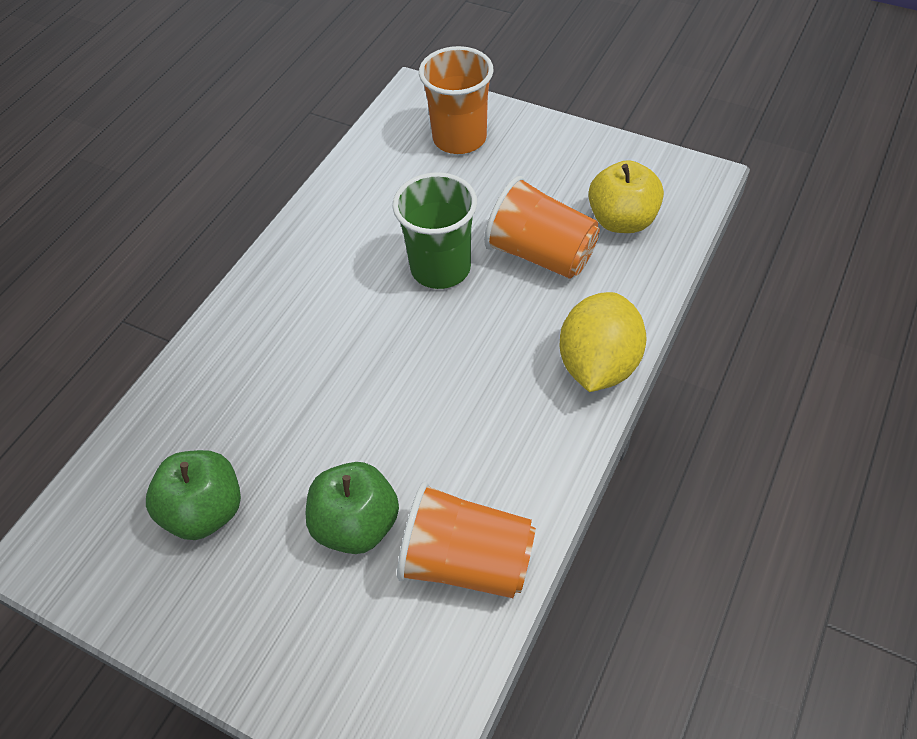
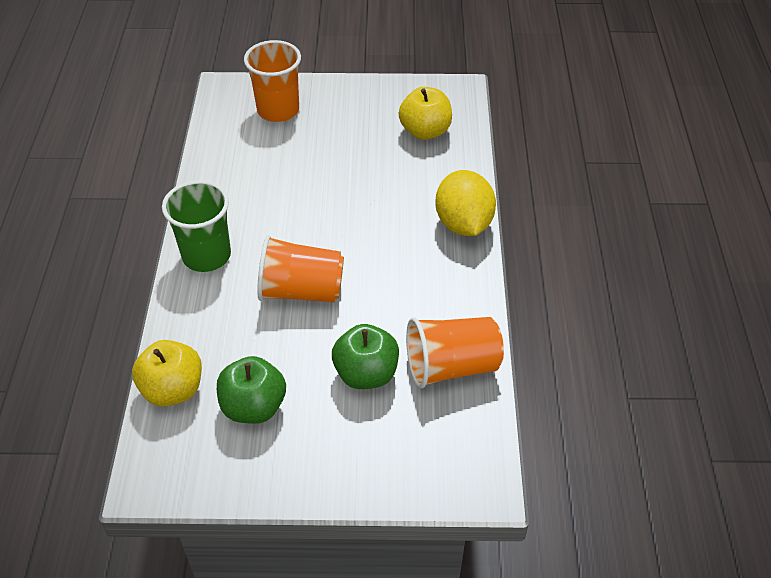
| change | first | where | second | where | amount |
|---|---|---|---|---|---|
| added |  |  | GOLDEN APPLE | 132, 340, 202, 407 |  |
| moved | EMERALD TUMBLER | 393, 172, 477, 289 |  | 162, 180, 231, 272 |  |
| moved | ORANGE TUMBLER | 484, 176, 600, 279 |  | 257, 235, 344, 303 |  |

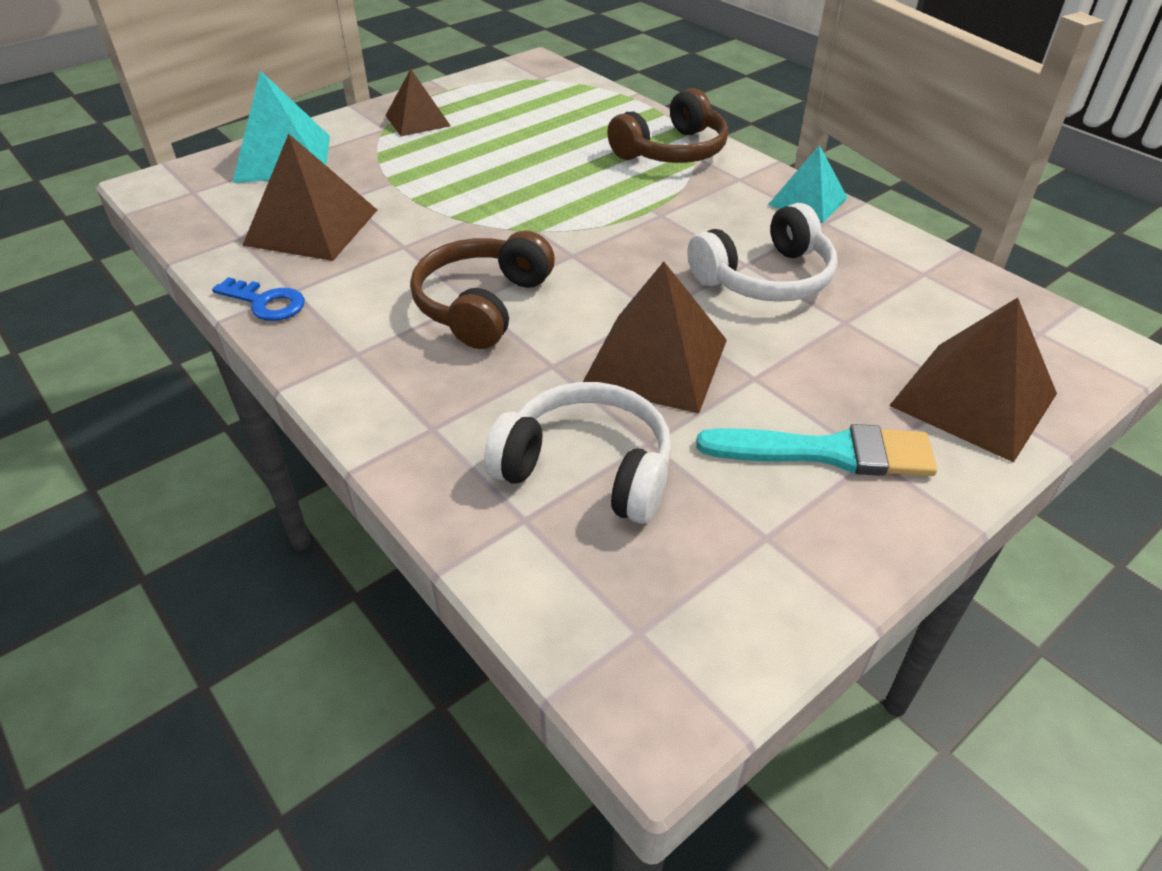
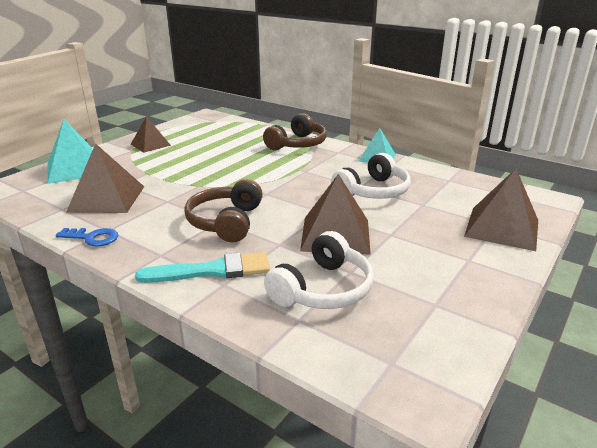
| change | first | where | second | where | amount |
|---|---|---|---|---|---|
| moved | TURQUOISE PAINTBRUSH | 697, 424, 937, 476 |  | 135, 252, 270, 283 |  |
| turned | WHITE HEADPHONES | 484, 382, 672, 524 |  | 264, 231, 374, 309 | 120 degrees clockwise |

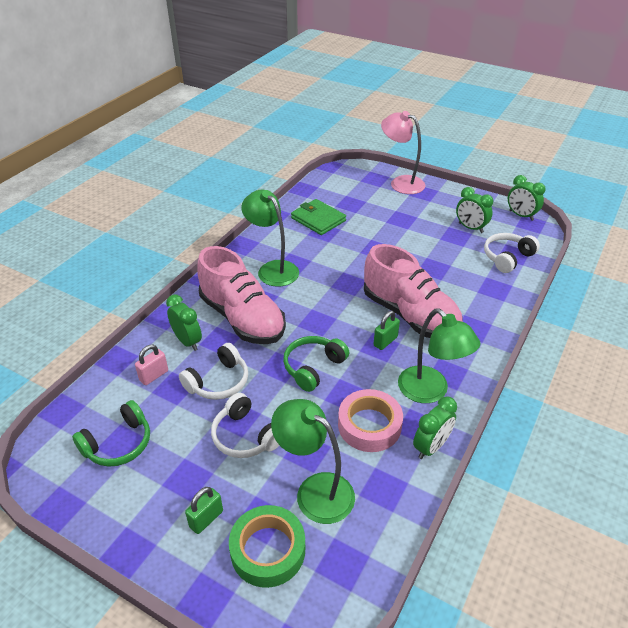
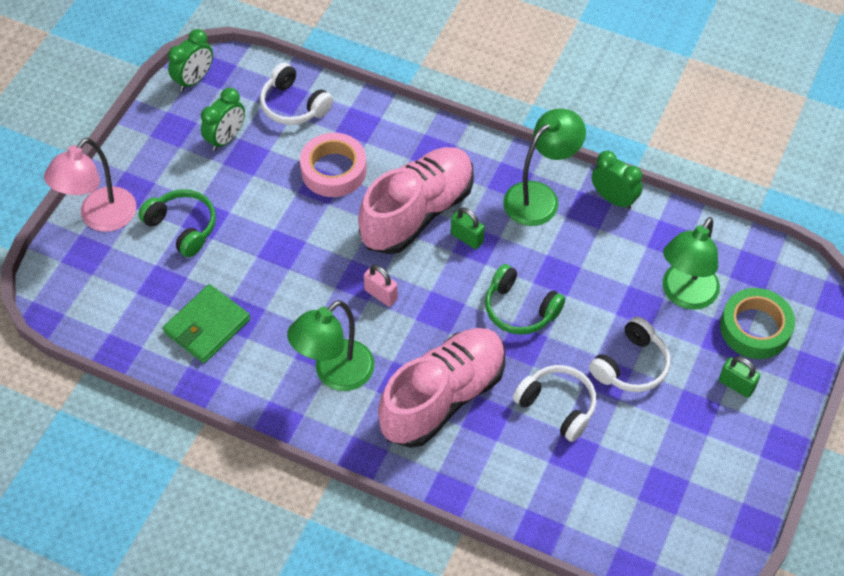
| change | first | where | second | where | amount |
|---|---|---|---|---|---|
| moved | EMERALD HEADPHONES | 72, 400, 150, 467 |  | 138, 189, 216, 257 |  |
| moved | PINK STICKY TAPE | 338, 389, 403, 452 |  | 300, 133, 367, 197 |  |
| moved | PINK PADLOCK | 135, 345, 168, 385 |  | 364, 265, 398, 307 |  |
| removed | EMERALD BEDSIDE CLOCK | 166, 294, 202, 351 |  |  |  |

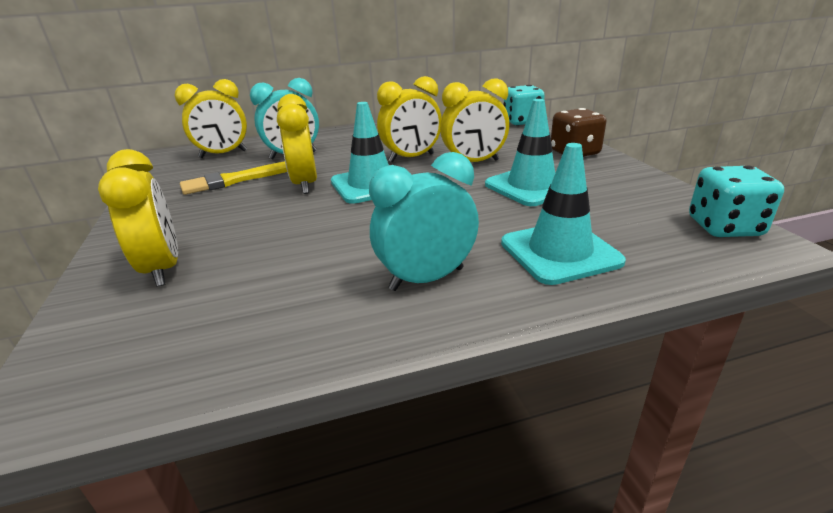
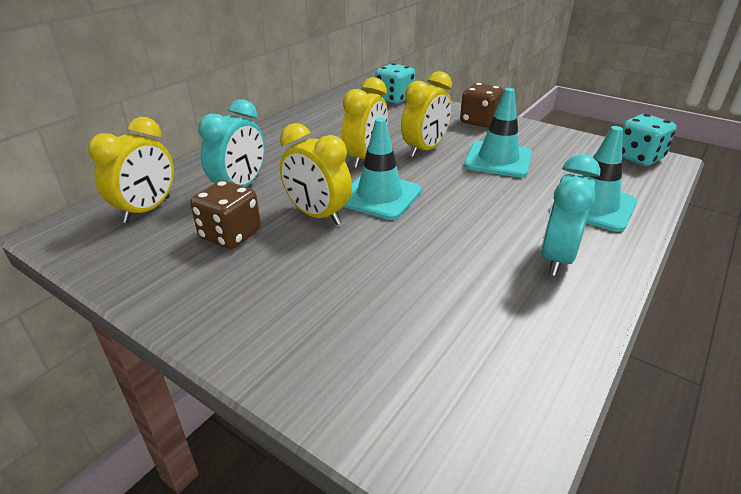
| change | first | where | second | where | amount |
|---|---|---|---|---|---|
| replaced | GOLDEN PAINTBRUSH | 180, 161, 287, 195 | DARK BROWN DICE | 190, 180, 261, 249 |  |
| removed | GOLDEN BEDSIDE CLOCK | 98, 149, 178, 286 |  |  |  |

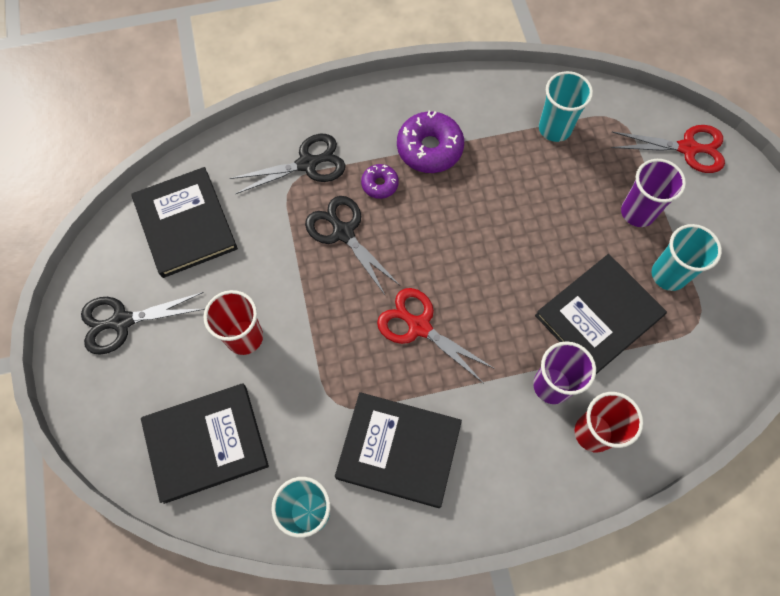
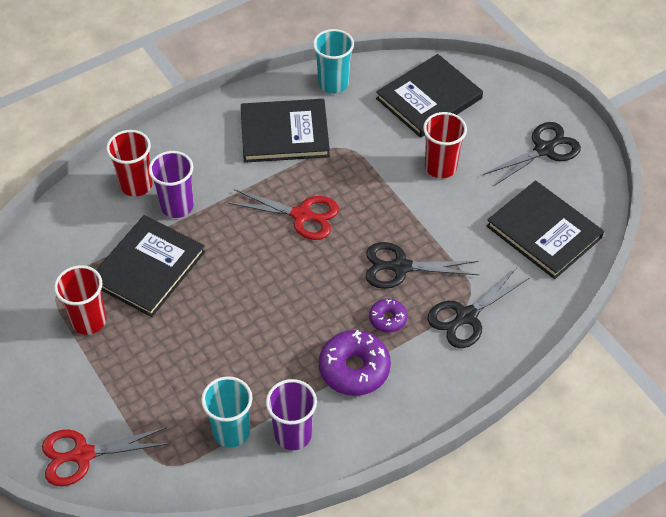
| change | first | where | second | where | amount |
|---|---|---|---|---|---|
| recoloured | TURQUOISE TUMBLER | 652, 224, 722, 291 | CRIMSON TUMBLER | 54, 265, 107, 335 |  |
| moved | ROYAL PURPLE TUMBLER | 621, 159, 686, 227 |  | 266, 379, 317, 450 |  |
| turned | EBONY SCISSORS | 305, 196, 400, 295 |  | 366, 242, 479, 289 | 150 degrees clockwise |

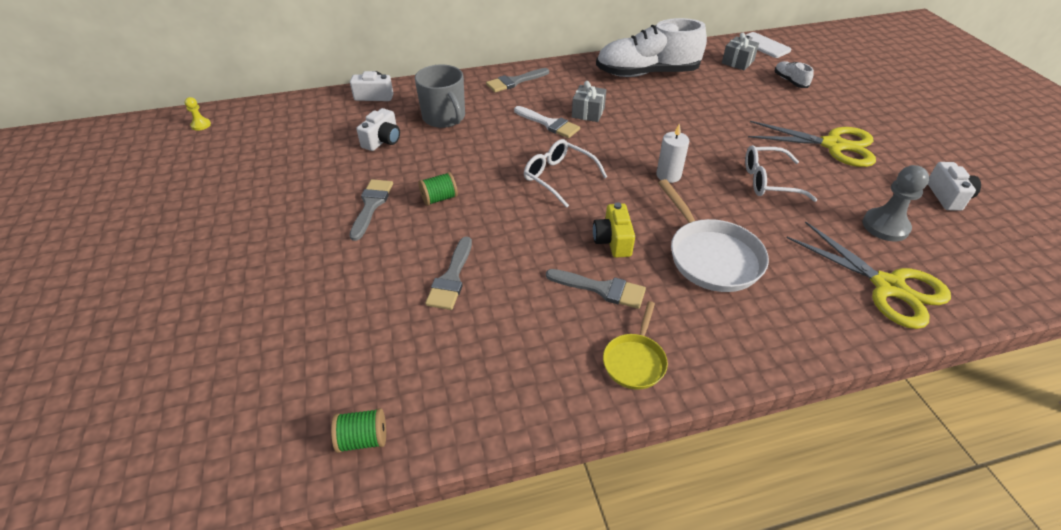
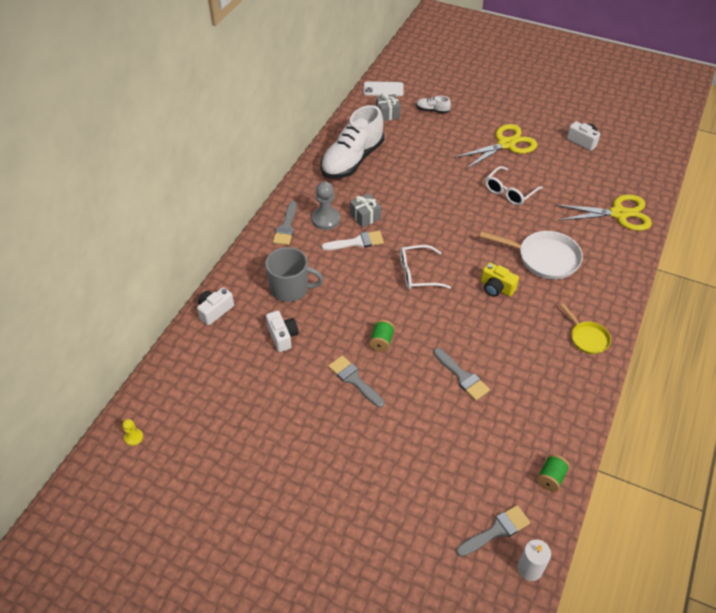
| change | first | where | second | where | amount |
|---|---|---|---|---|---|
| moved | ASH-GREY CHESS PAWN | 862, 165, 929, 241 |  | 312, 181, 340, 230 |  |
| moved | ASH-GREY PAINTBRUSH | 546, 269, 646, 309 |  | 456, 505, 530, 557 |  |
| moved | WHITE WAX CANDLE | 656, 123, 689, 183 |  | 518, 540, 551, 581 |  |

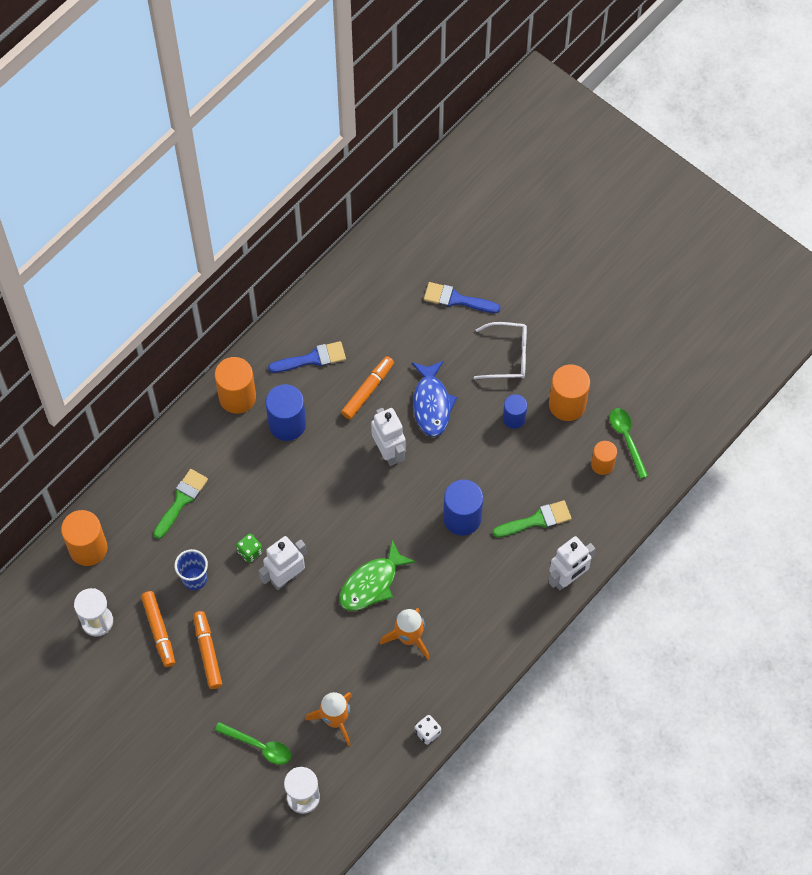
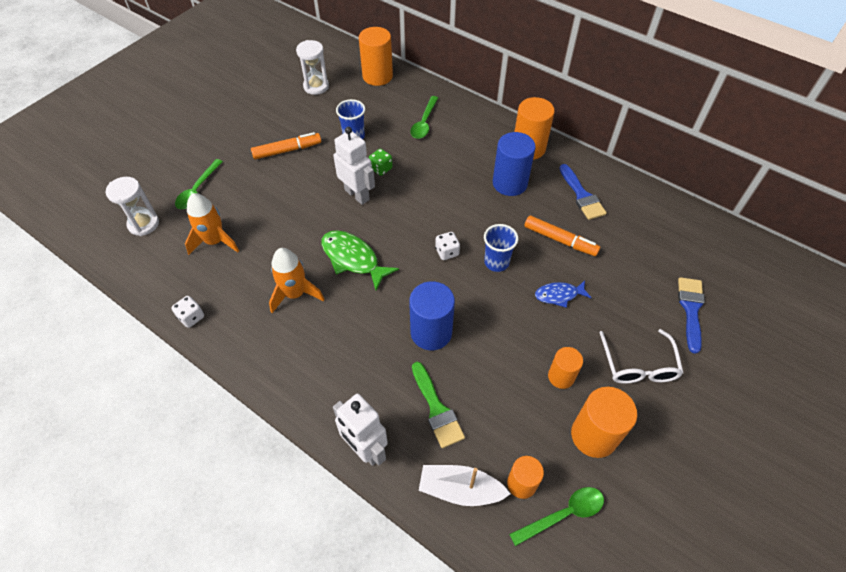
| change | first | where | second | where | amount |
|---|---|---|---|---|---|
| replaced | EMERALD PAINTBRUSH | 153, 469, 208, 539 | EMERALD TABLESPOON | 410, 96, 438, 139 |  |
| added |  |  | WHITE SAILBOAT | 419, 465, 510, 506 |  |
| added |  |  | WHITE DICE | 435, 232, 460, 260 |  |
| replaced | WHITE ROBOT | 371, 408, 406, 466 | ROYAL BLUE TUMBLER | 484, 224, 518, 272 |  |
| resized | ROYAL BLUE FISH FIGURE | 412, 361, 458, 437 |  | 535, 280, 592, 308 | x0.62 |
| recoloured | ROYAL BLUE SOLID CYLINDER | 503, 394, 527, 429 | ORANGE SOLID CYLINDER | 548, 347, 583, 389 |  |
| removed | ORANGE MARKER PEN | 141, 591, 175, 667 |  |  |  |

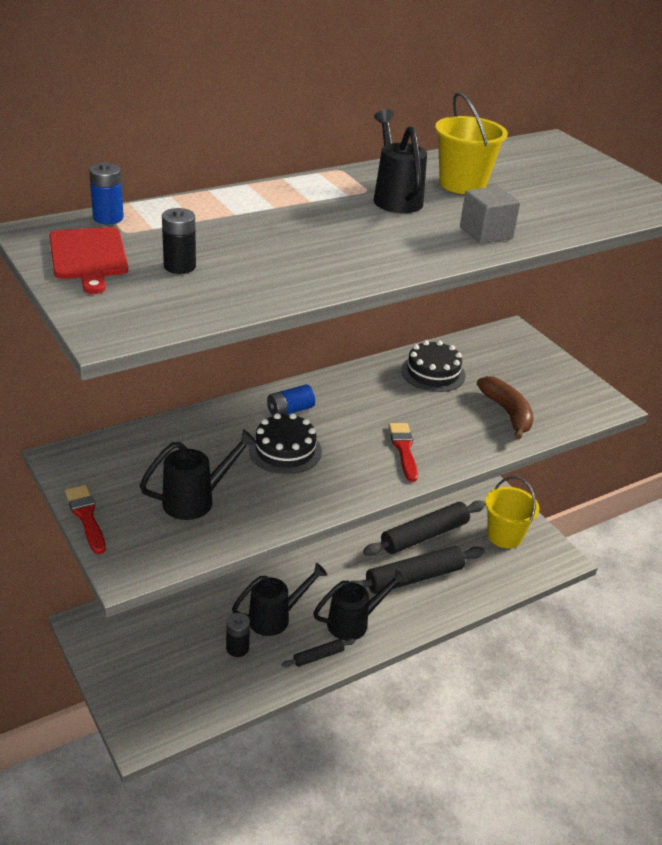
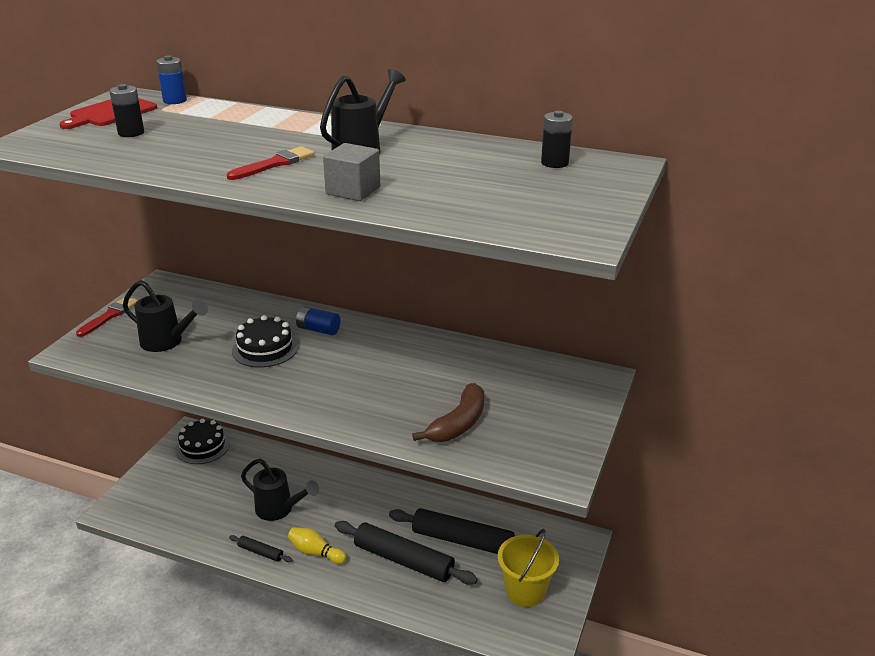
| change | first | where | second | where | amount |
|---|---|---|---|---|---|
| moved | EBONY CAKE | 401, 340, 465, 392 |  | 175, 419, 230, 464 |  |
| moved | CRIMSON PAINTBRUSH | 389, 423, 418, 482 |  | 227, 146, 314, 180 |  |
| replaced | EBONY WATERING CAN | 313, 568, 408, 641 | GOLDEN SKITTLE | 288, 527, 347, 564 |  |
| moved | EBONY BATTERY | 226, 613, 250, 657 |  | 541, 111, 573, 168 |  |
| removed | GOLDEN BUCKET | 435, 92, 508, 194 |  |  |  |

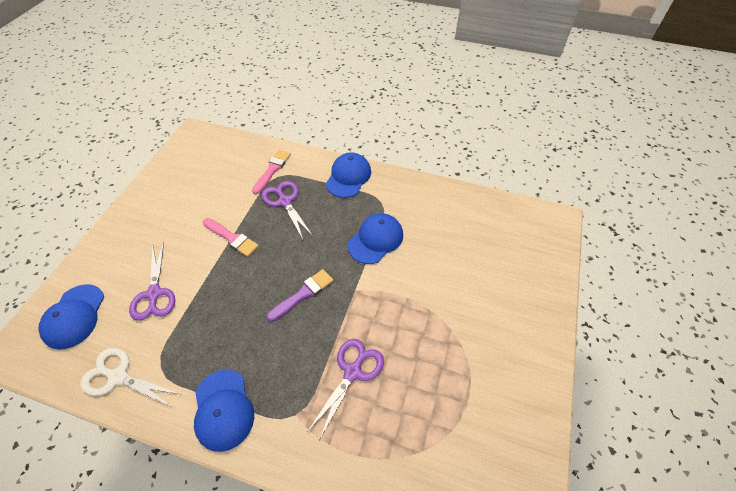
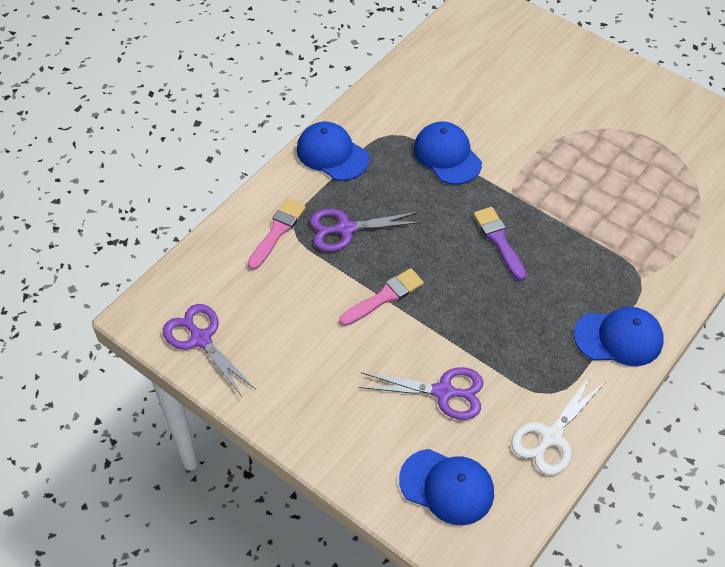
| change | first | where | second | where | amount |
|---|---|---|---|---|---|
| moved | ROYAL PURPLE SCISSORS | 307, 339, 384, 440 |  | 163, 304, 255, 397 |  |
| turned | PINK PAINTBRUSH | 252, 150, 291, 194 |  | 248, 199, 306, 270 | 75 degrees clockwise |

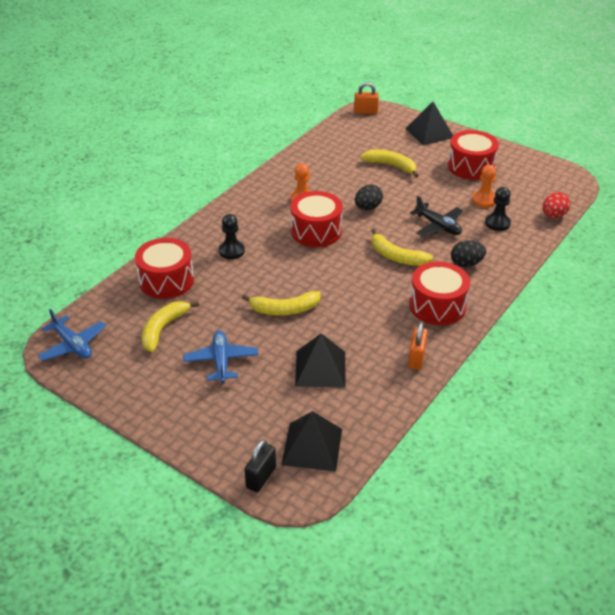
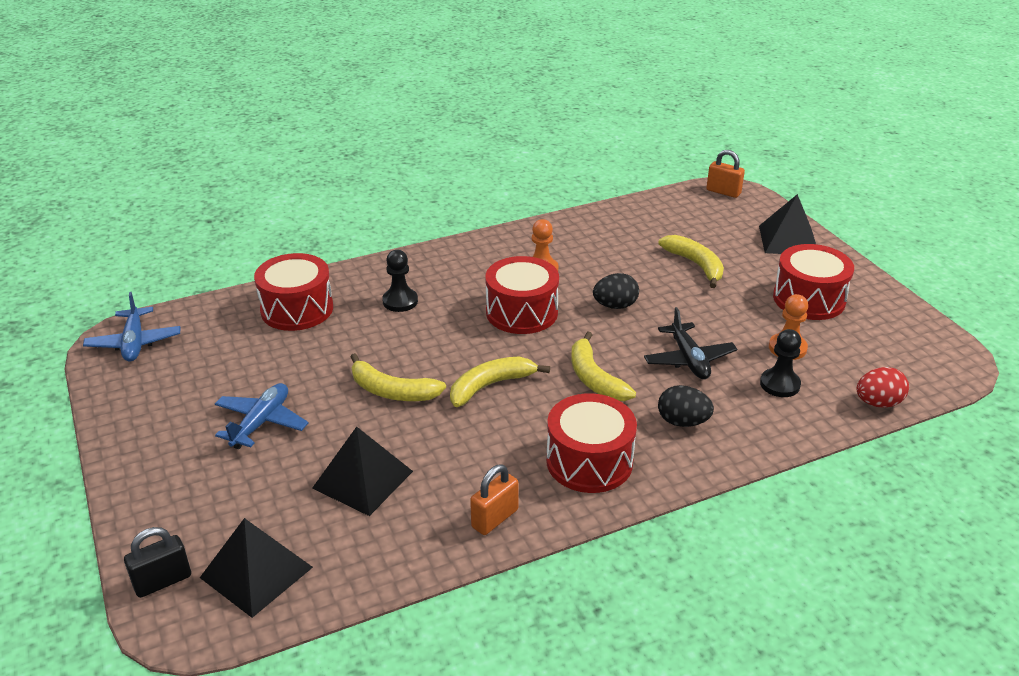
| change | first | where | second | where | amount |
|---|---|---|---|---|---|
| moved | GOLDEN TOY BANANA | 142, 301, 199, 352 |  | 450, 356, 550, 407 |  |

